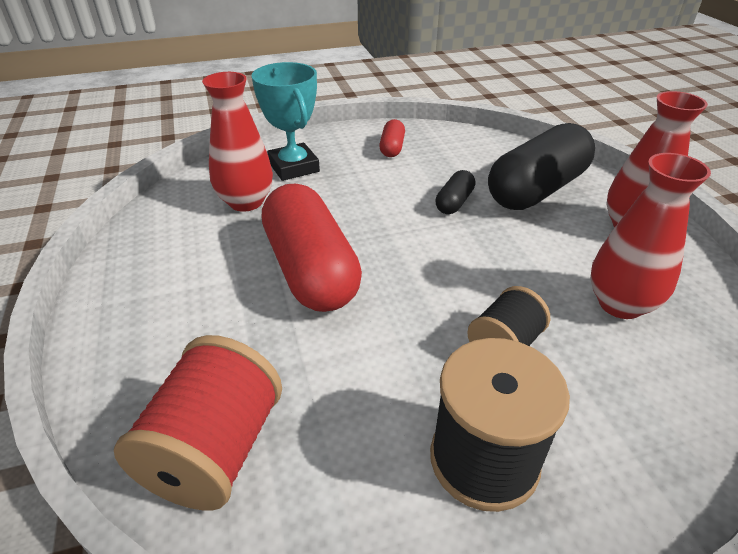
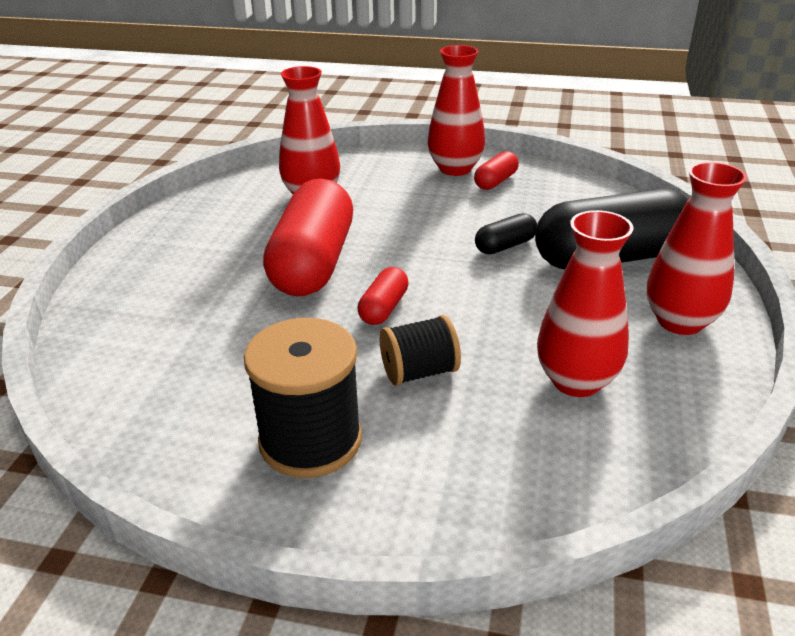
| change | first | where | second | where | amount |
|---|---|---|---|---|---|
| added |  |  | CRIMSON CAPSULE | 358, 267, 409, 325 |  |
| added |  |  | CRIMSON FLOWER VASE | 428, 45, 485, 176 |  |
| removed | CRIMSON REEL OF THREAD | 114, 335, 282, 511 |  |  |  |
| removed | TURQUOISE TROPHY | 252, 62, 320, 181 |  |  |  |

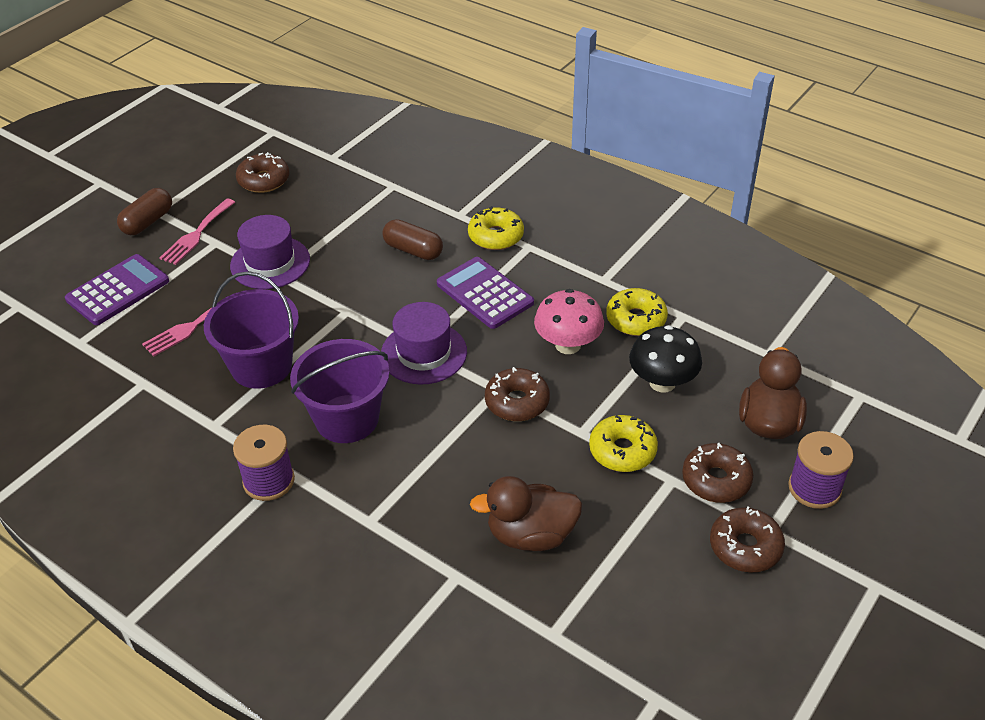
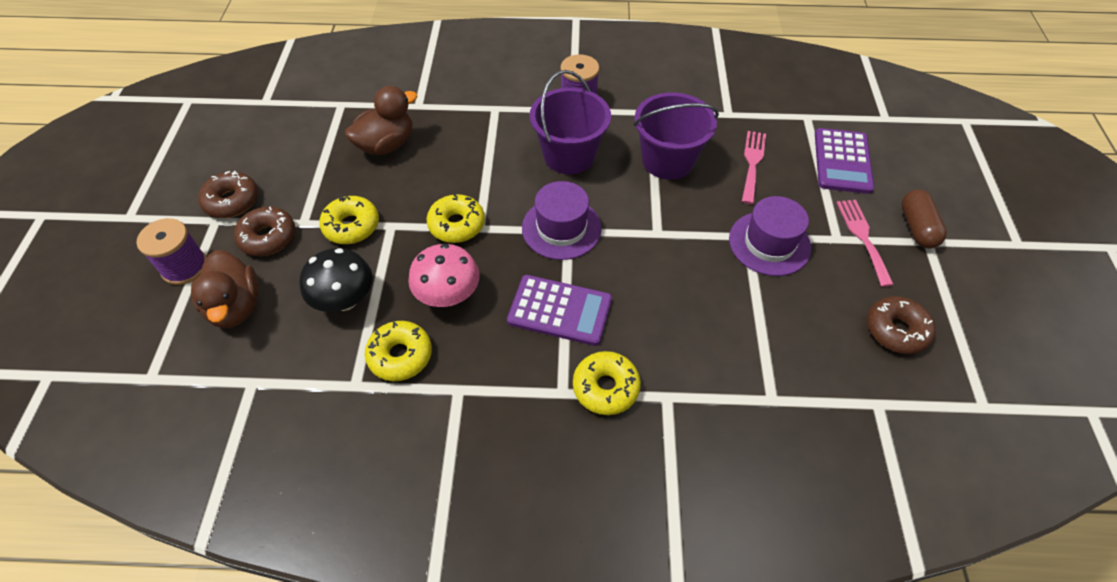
| change | first | where | second | where | amount |
|---|---|---|---|---|---|
| recoloured | DARK BROWN DOUGHNUT | 485, 367, 550, 421 | GOLDEN DOUGHNUT | 427, 194, 485, 243 |  |
| removed | DARK BROWN CAPSULE | 382, 219, 443, 260 |  |  |  |

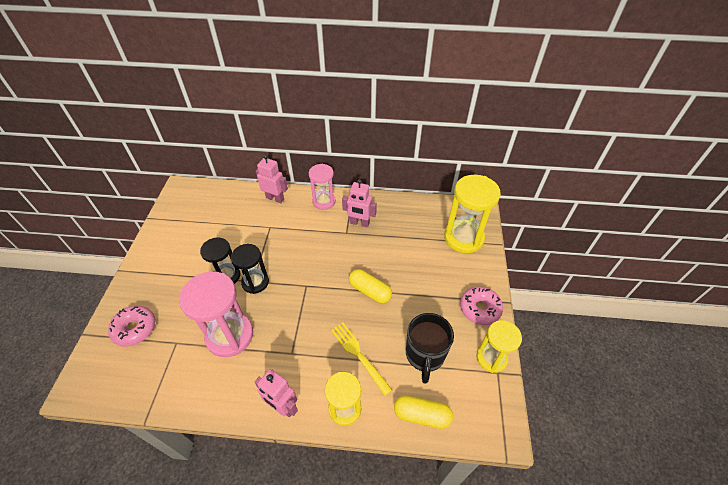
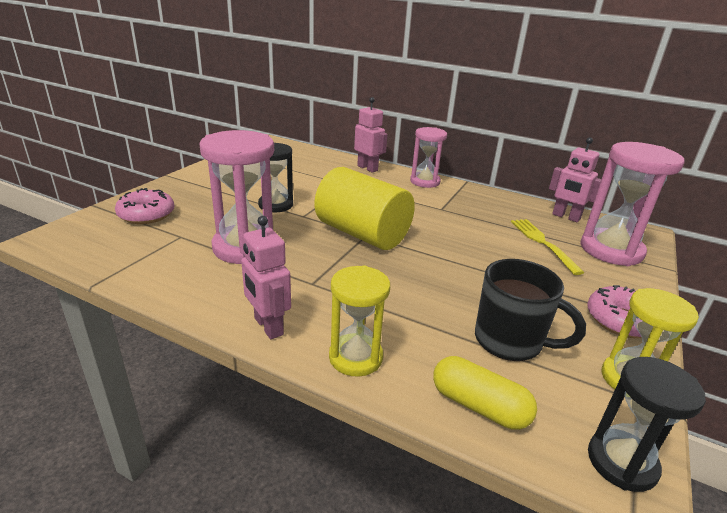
| change | first | where | second | where | amount |
|---|---|---|---|---|---|
| added |  |  | GOLDEN SOLID CYLINDER | 314, 167, 415, 250 |  |
| turned | EBONY TEA MUG | 406, 313, 454, 384 |  | 475, 259, 586, 361 | 90 degrees counterclockwise |
| moved | GOLDEN DINNER FORK | 331, 322, 392, 396 |  | 511, 219, 584, 275 |  |
| moved | PINK ROBOT | 342, 179, 377, 227 |  | 549, 137, 601, 222 |  |
| recoloured | GOLDEN SANDGLASS | 444, 175, 501, 253 | PINK SANDGLASS | 580, 142, 684, 266 |  |
| moved | EBONY SANDGLASS | 231, 244, 269, 294 |  | 588, 357, 706, 492 |  |
| removed | GOLDEN CAPSULE | 349, 269, 392, 303 |  |  |  |

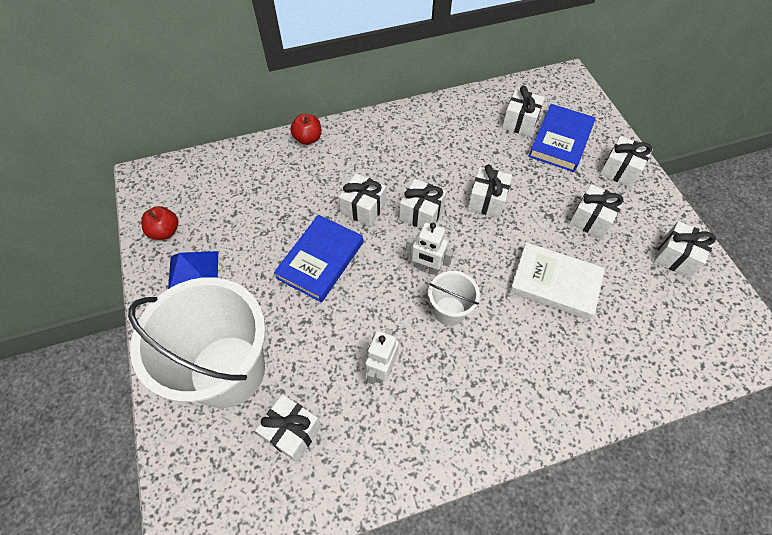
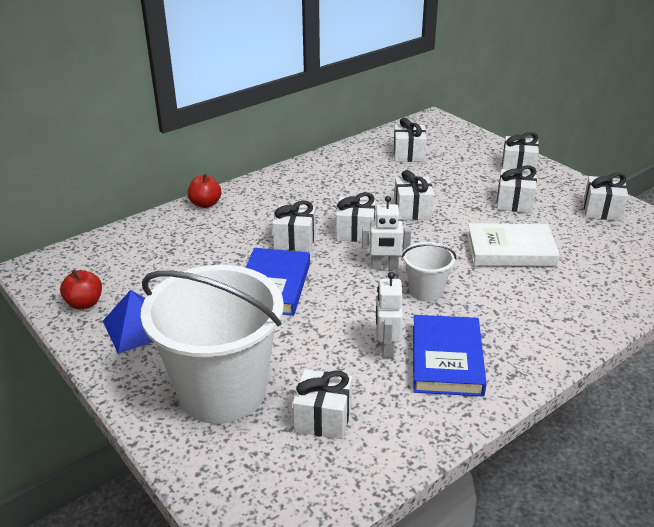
| change | first | where | second | where | amount |
|---|---|---|---|---|---|
| moved | ROYAL BLUE HARDBACK | 528, 104, 595, 172 |  | 413, 315, 487, 397 |  |

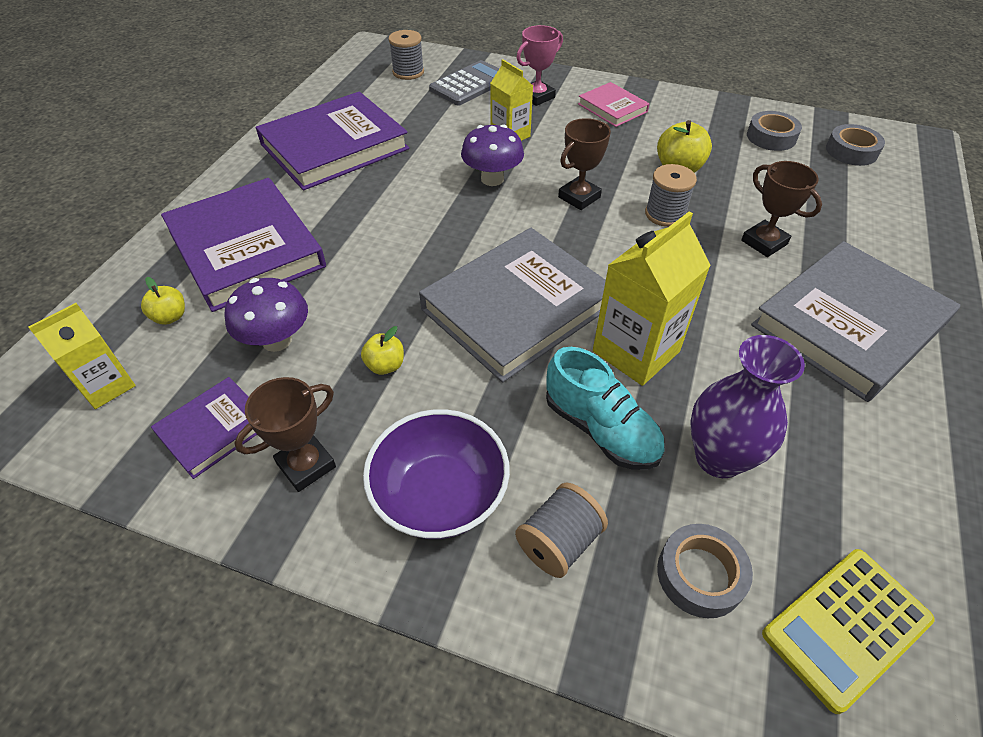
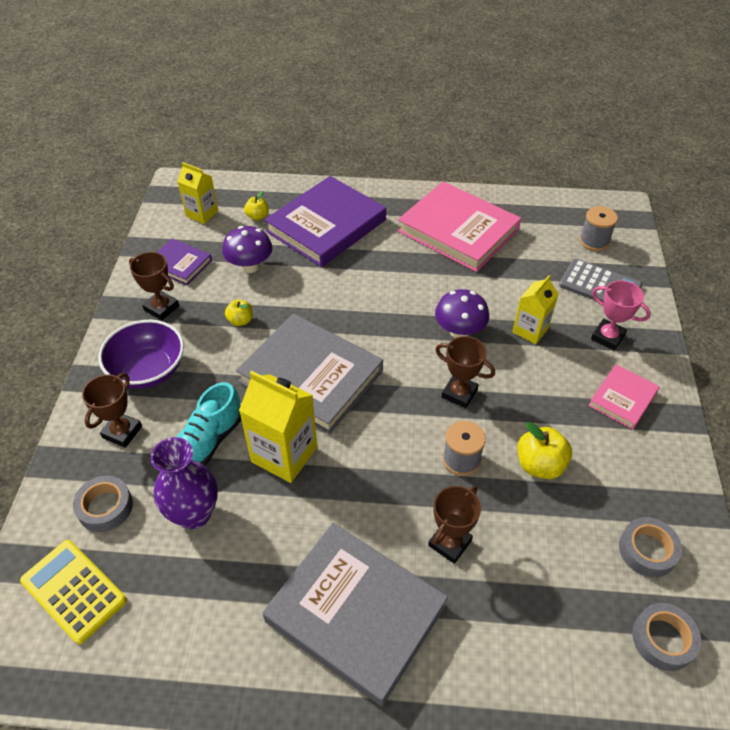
| change | first | where | second | where | amount |
|---|---|---|---|---|---|
| replaced | ASH-GREY REEL OF THREAD | 515, 483, 608, 578 | DARK BROWN TROPHY | 82, 373, 142, 448 |  |
| recoloured | ROYAL PURPLE HARDBACK | 256, 92, 409, 190 | PINK HARDBACK | 398, 181, 521, 272 |  |

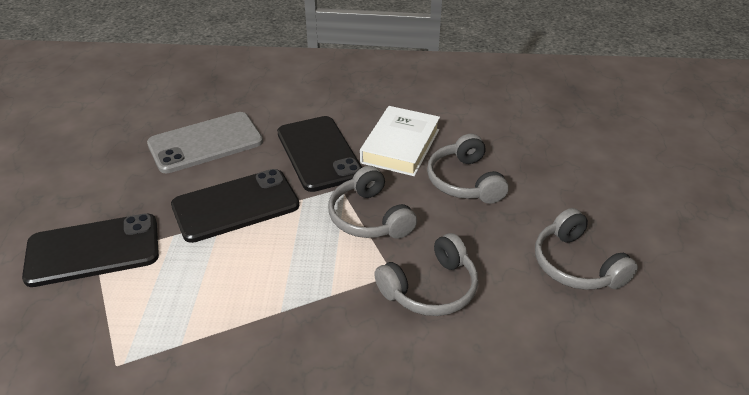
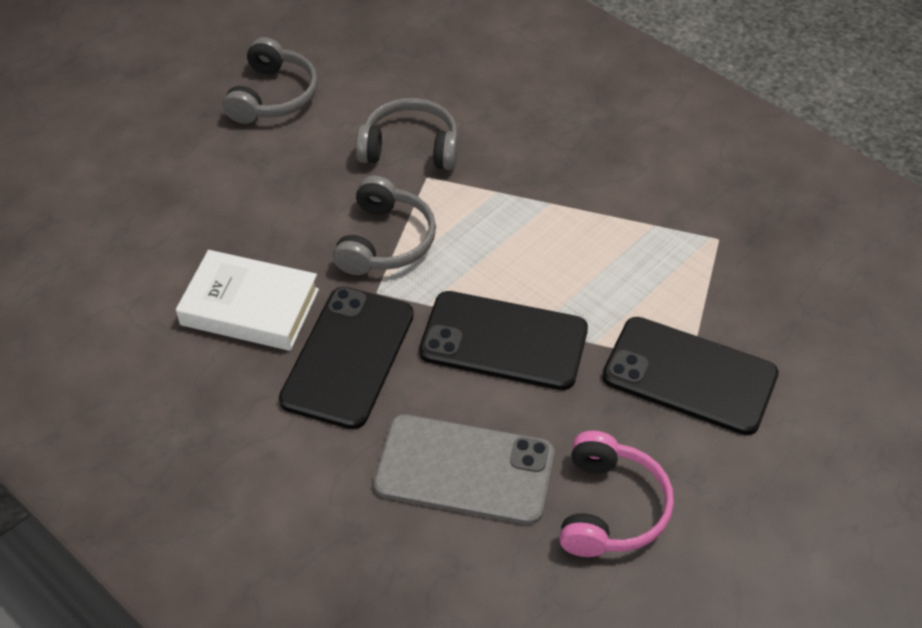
| change | first | where | second | where | amount |
|---|---|---|---|---|---|
| turned | WHITE HARDBACK | 360, 106, 440, 176 |  | 176, 250, 319, 351 | 45 degrees clockwise |
| added |  |  | PINK HEADPHONES | 559, 431, 674, 557 |  |
| removed | ASH-GREY HEADPHONES | 427, 134, 509, 204 |  |  |  |

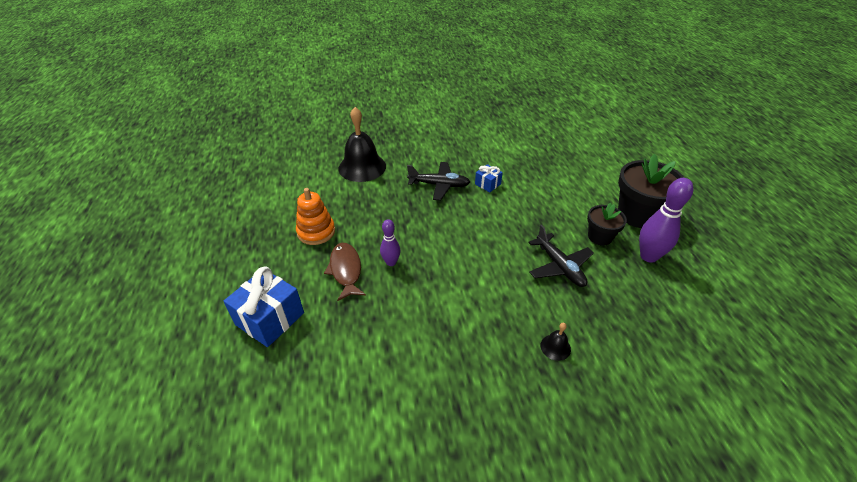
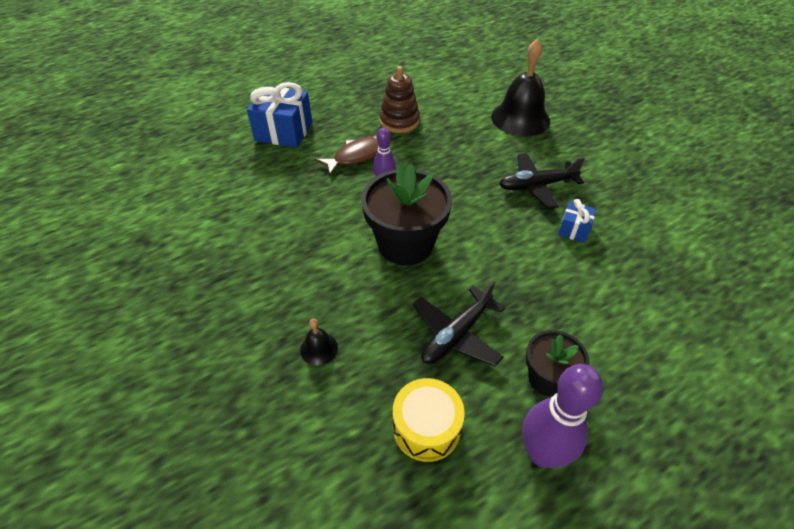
| change | first | where | second | where | amount |
|---|---|---|---|---|---|
| moved | EBONY POTTED PLANT | 618, 154, 685, 228 |  | 361, 163, 452, 266 |  |
| recoloured | ORANGE STACKING TOY | 296, 188, 335, 245 | DARK BROWN STACKING TOY | 379, 66, 420, 133 |  |
| added |  |  | GOLDEN SNARE DRUM | 393, 378, 465, 462 |  |
| turned | EBONY TOY PLANE | 407, 162, 470, 201 |  | 499, 153, 585, 209 | 90 degrees clockwise |

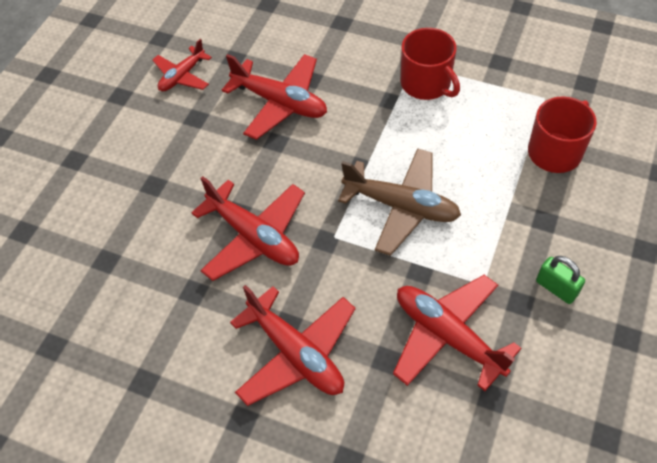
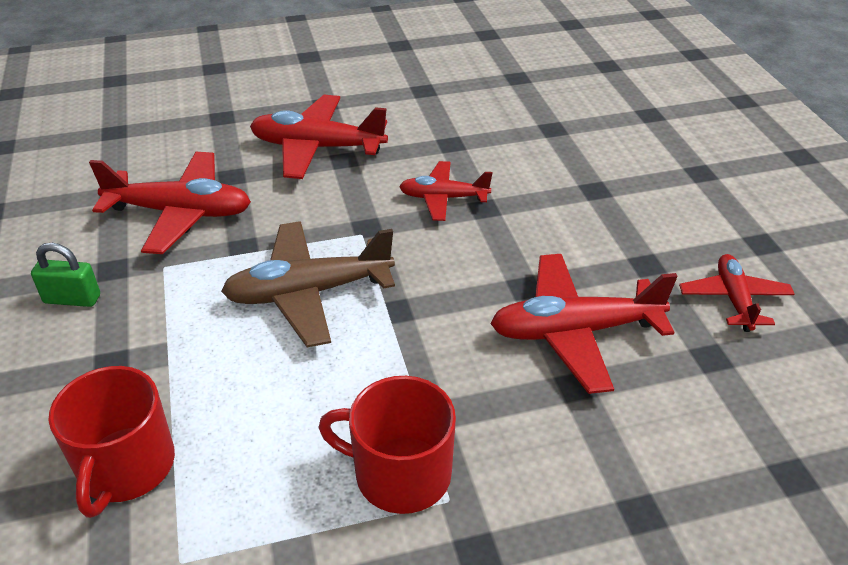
| change | first | where | second | where | amount |
|---|---|---|---|---|---|
| resized | CRIMSON TOY PLANE | 191, 176, 305, 281 |  | 399, 161, 492, 221 | x0.61 |

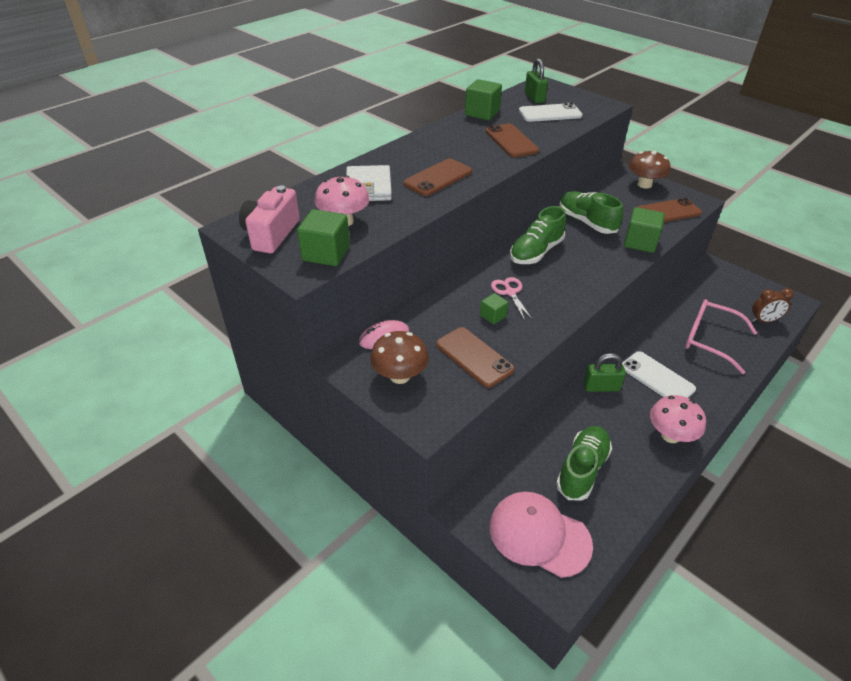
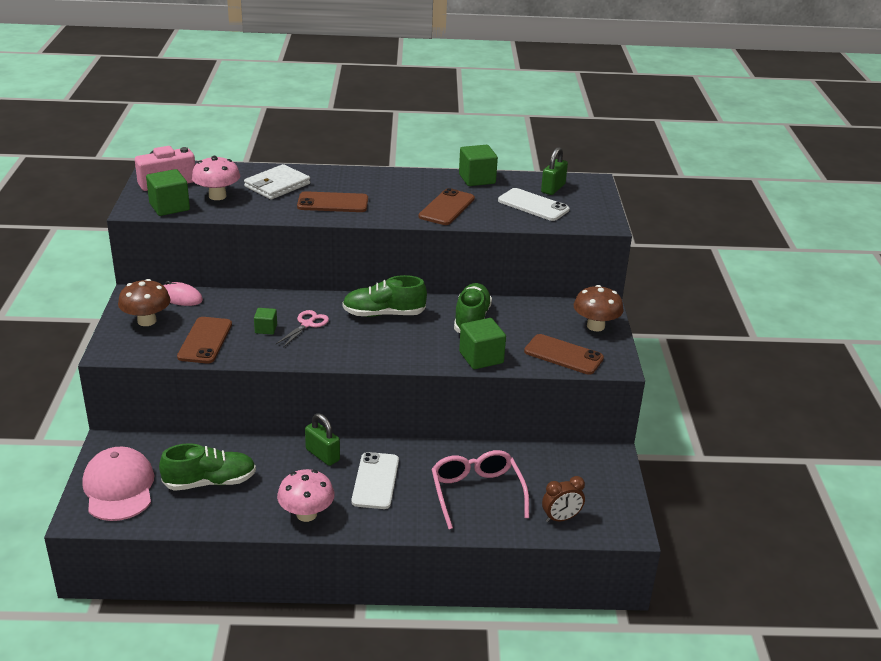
| change | first | where | second | where | amount |
|---|---|---|---|---|---|
| turned | DARK BROWN BEDSIDE CLOCK | 752, 288, 794, 323 |  | 542, 476, 585, 522 | 60 degrees counterclockwise |

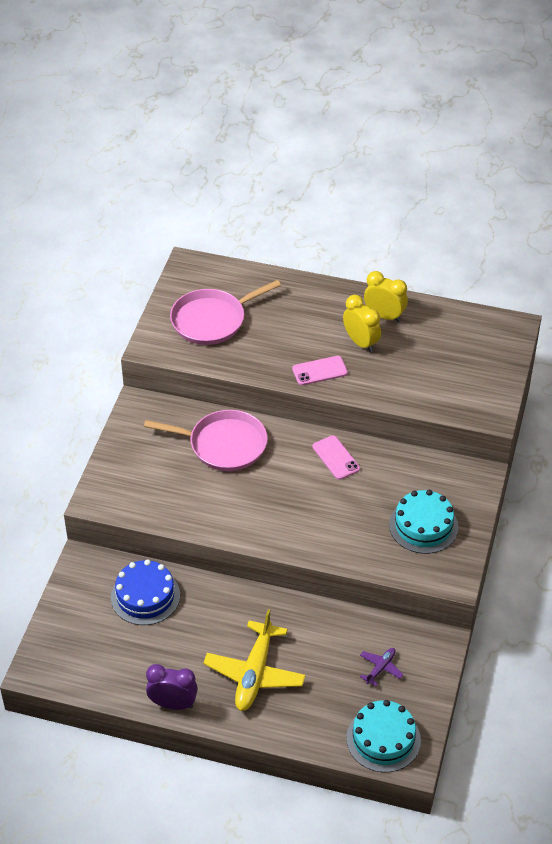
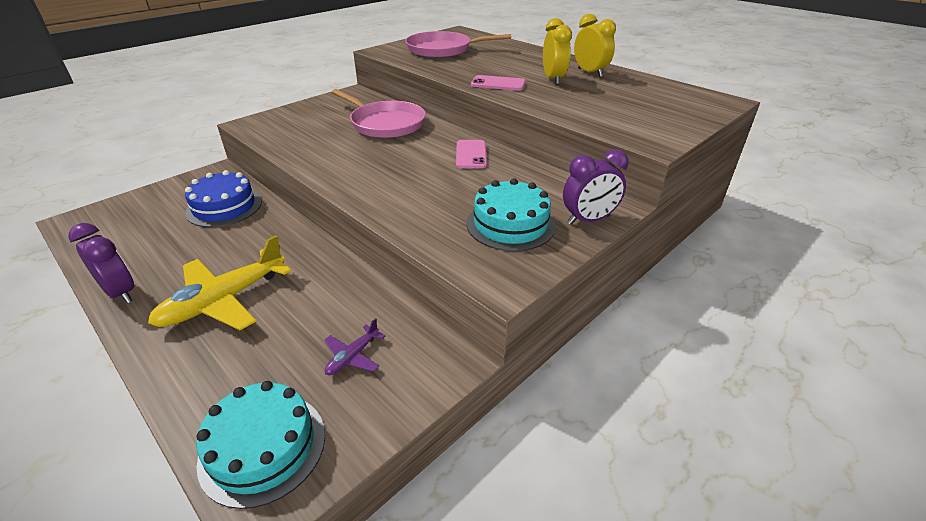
| change | first | where | second | where | amount |
|---|---|---|---|---|---|
| turned | ROYAL PURPLE TOY PLANE | 360, 648, 403, 686 |  | 324, 318, 385, 375 | 150 degrees clockwise |
| added |  |  | ROYAL PURPLE BEDSIDE CLOCK | 563, 149, 629, 225 |  |

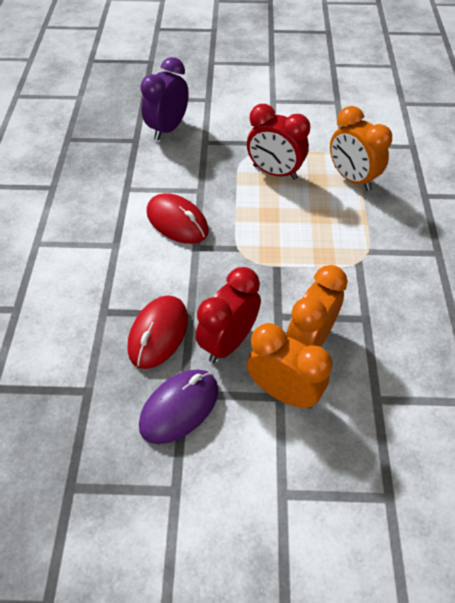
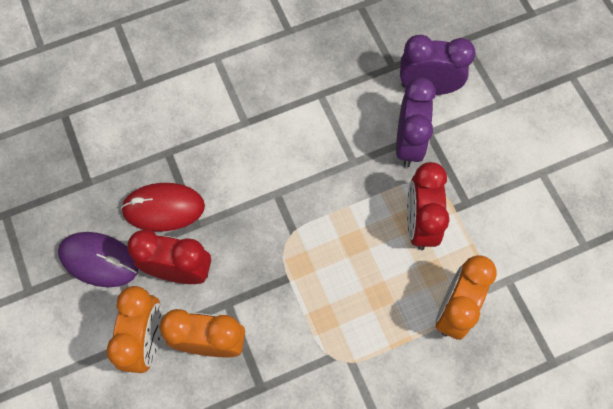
| change | first | where | second | where | amount |
|---|---|---|---|---|---|
| added |  |  | ROYAL PURPLE BEDSIDE CLOCK | 396, 77, 436, 167 |  |
| removed | CRIMSON MOUSE | 147, 193, 209, 244 |  |  |  |

